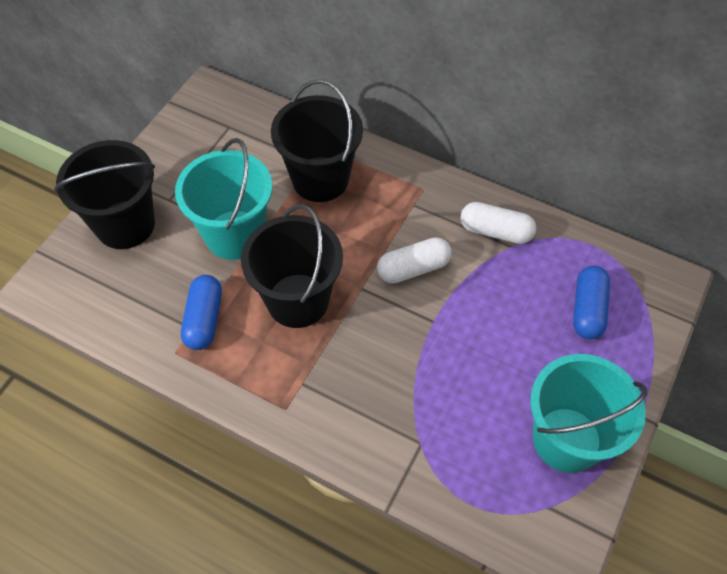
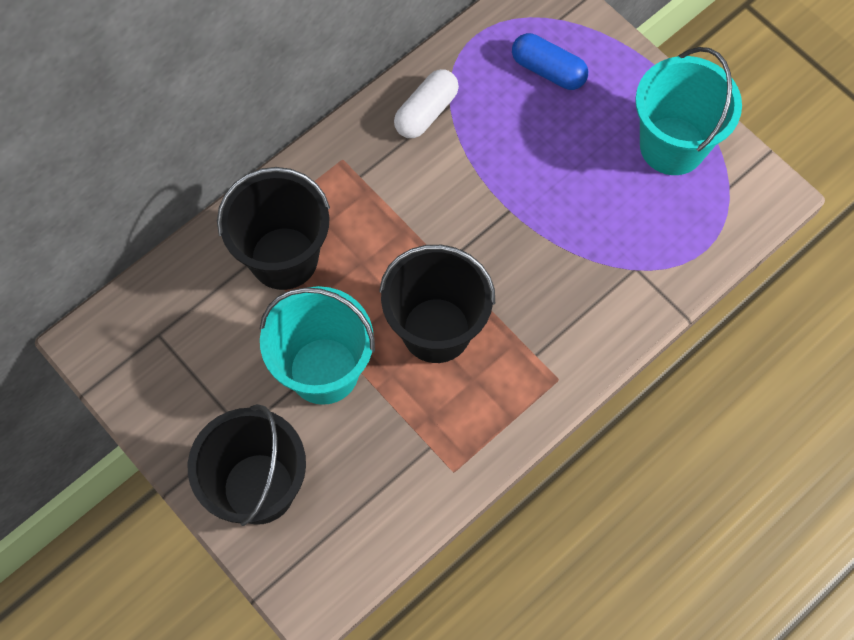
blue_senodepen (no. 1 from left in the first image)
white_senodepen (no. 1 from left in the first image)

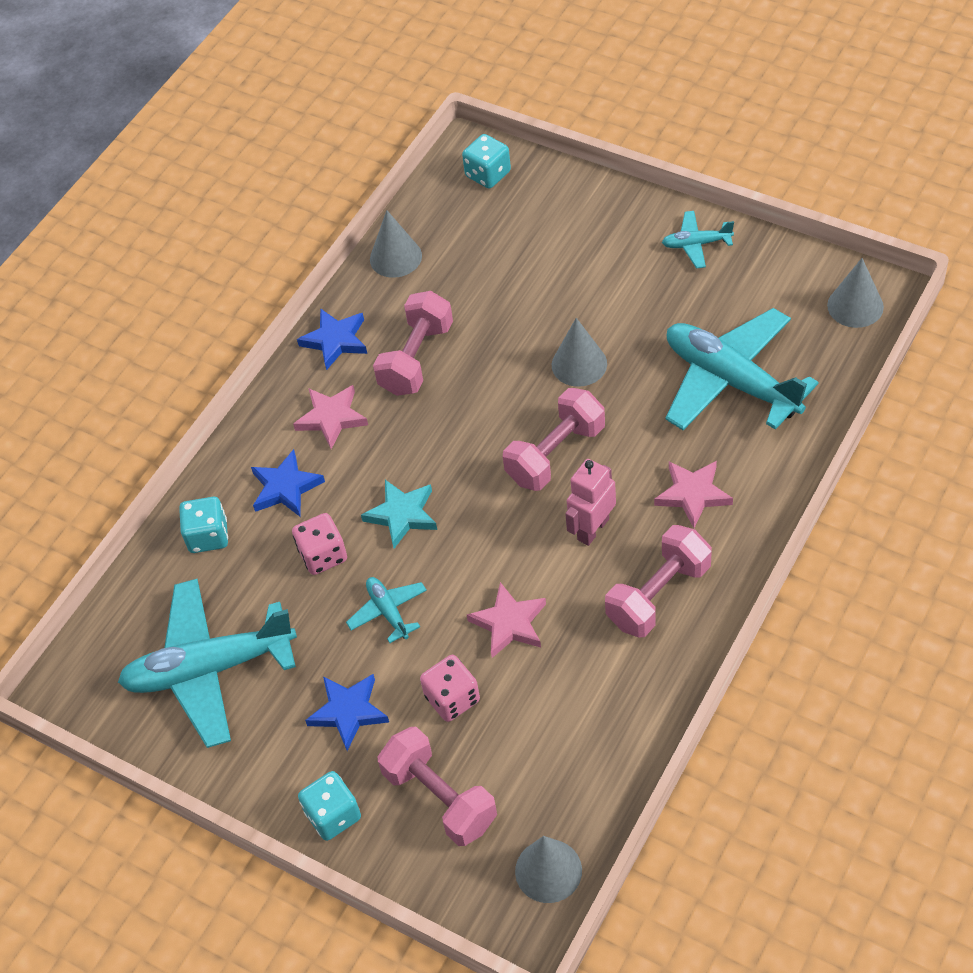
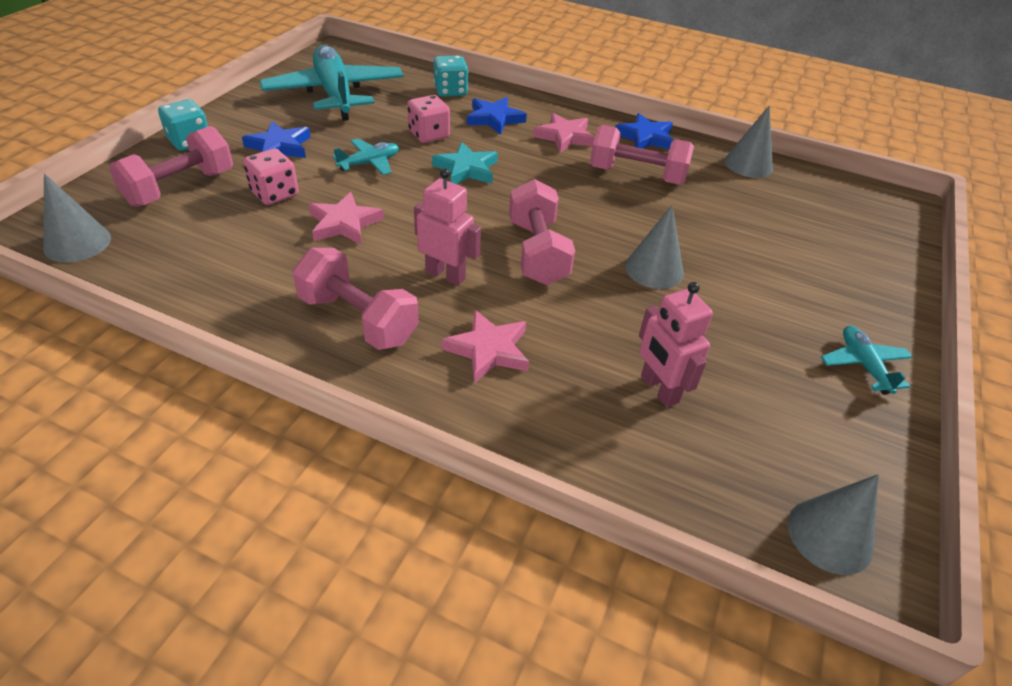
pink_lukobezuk (no. 3 from left)
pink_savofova (no. 2 from left)
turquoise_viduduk (no. 3 from left in the first image)

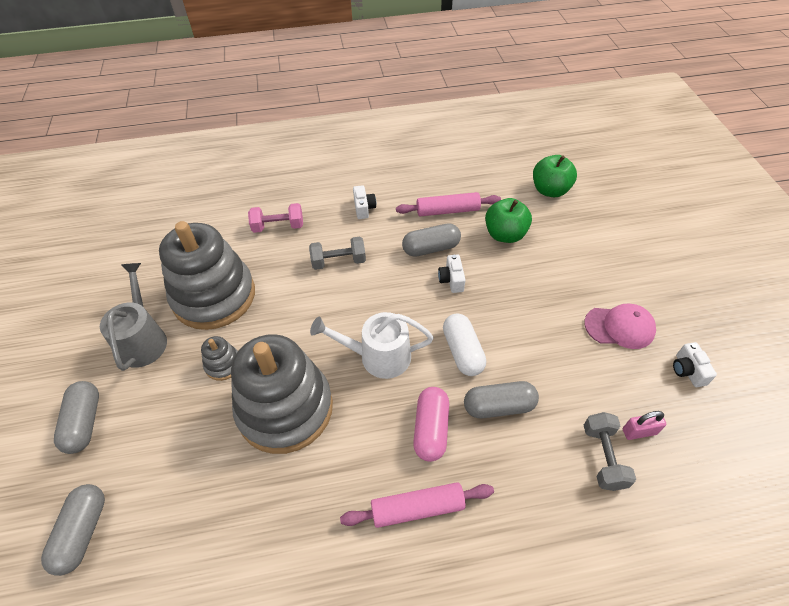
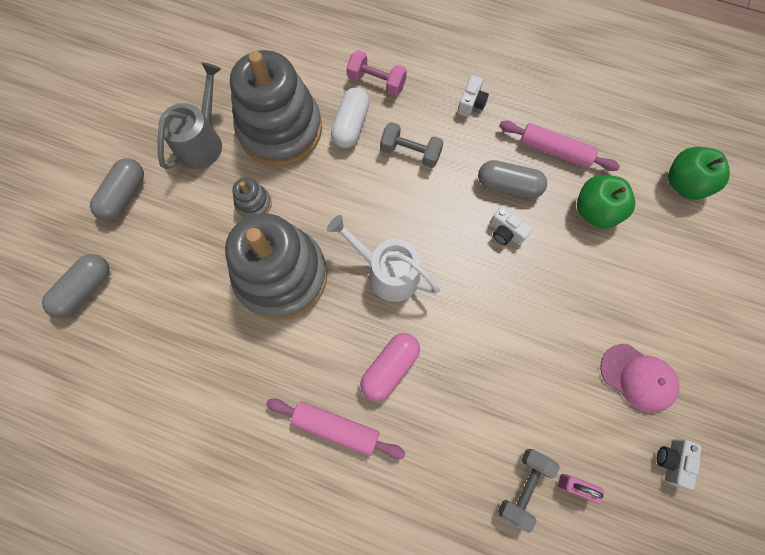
white_senodepen
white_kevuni (no. 2 from left)
grey_senodepen (no. 4 from left in the first image)

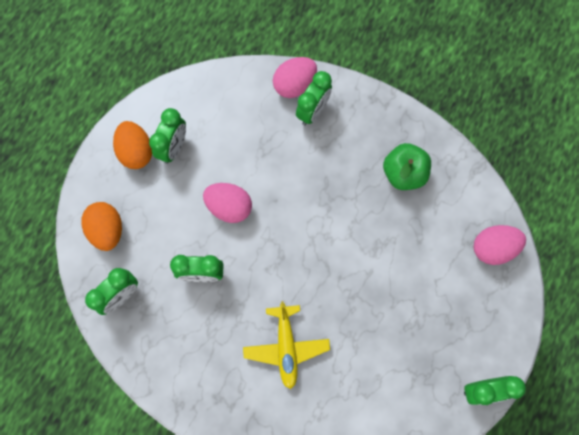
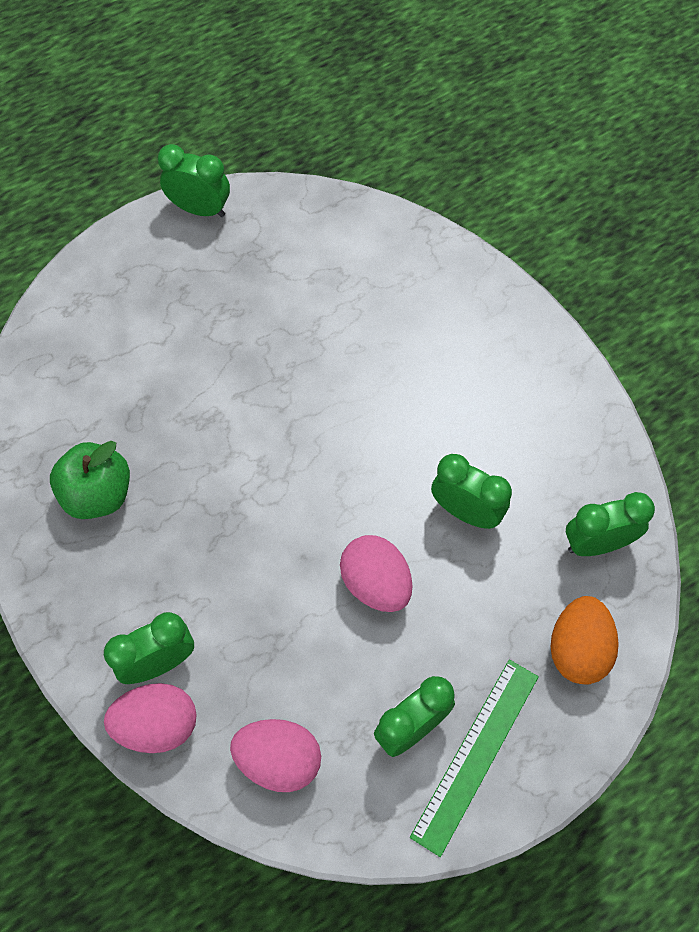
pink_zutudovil (no. 2 from left)
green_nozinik
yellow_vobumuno

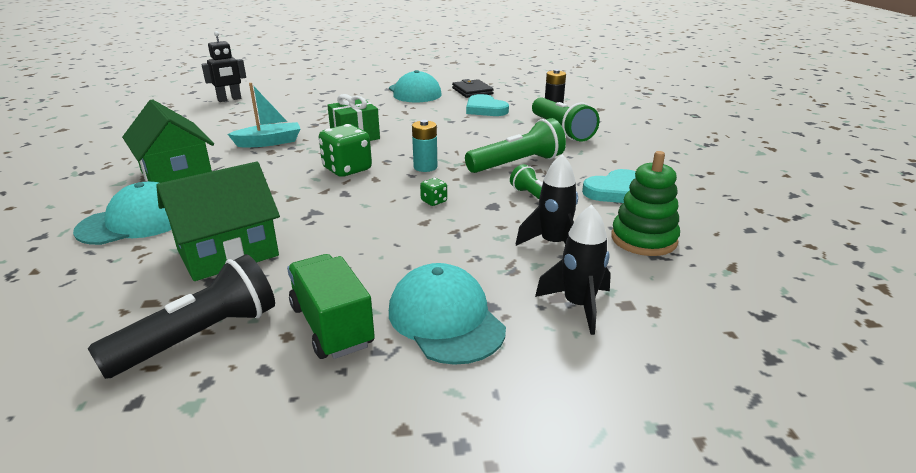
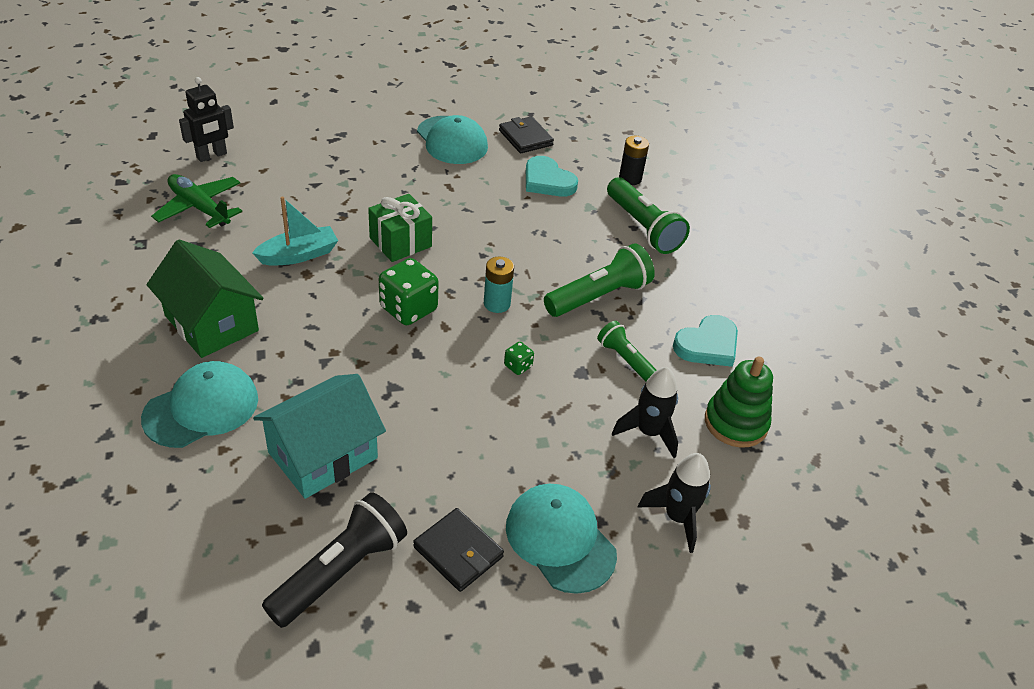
green_vobumuno
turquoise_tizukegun
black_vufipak (no. 1 from left)

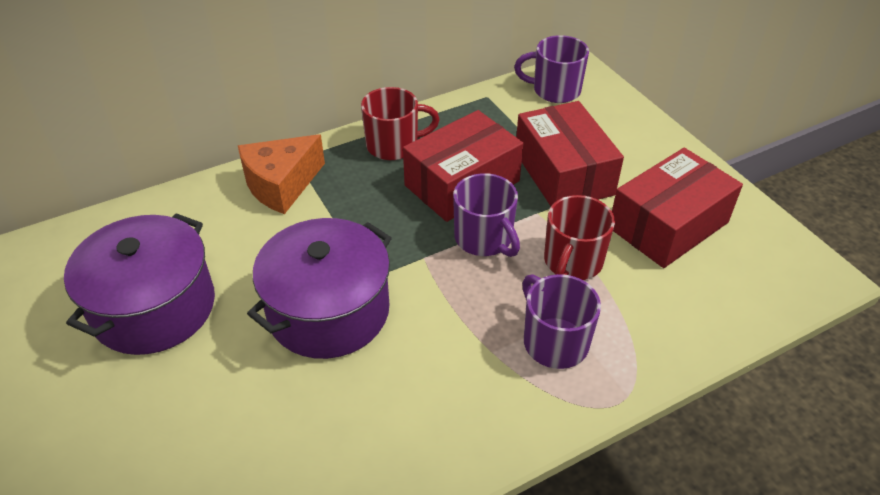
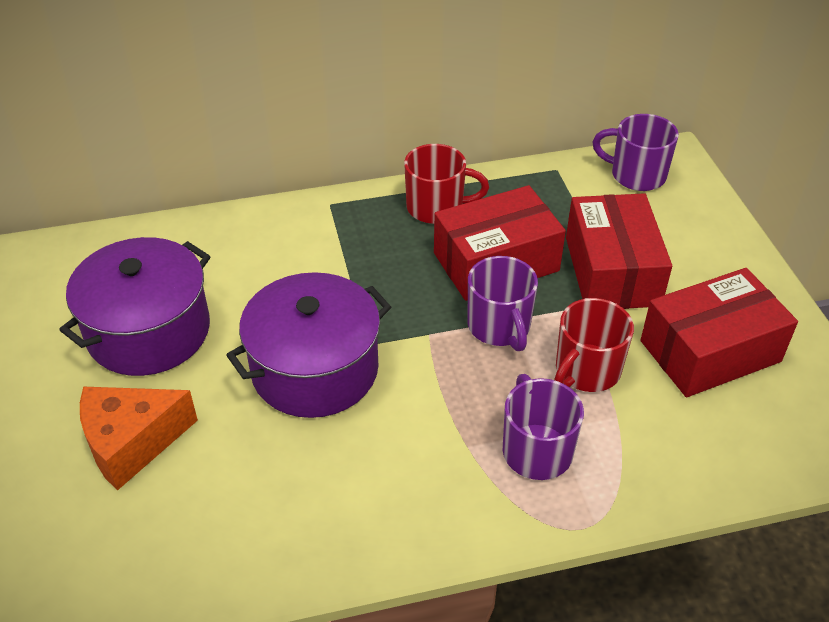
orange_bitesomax

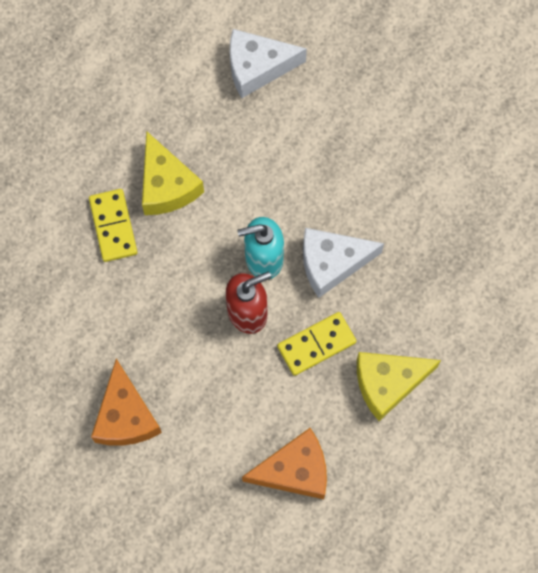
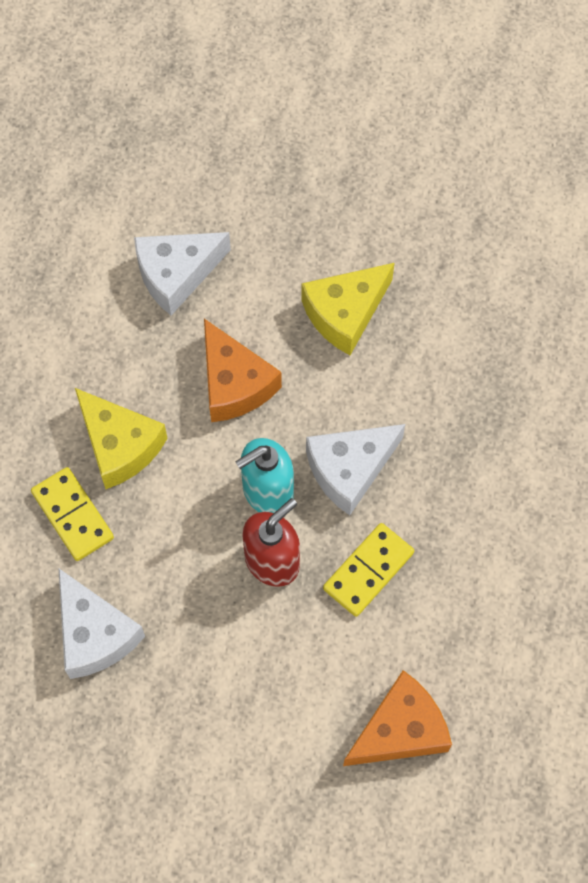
white_bitesomax (no. 1 from left)
orange_bitesomax (no. 1 from left)
yellow_bitesomax (no. 2 from left)

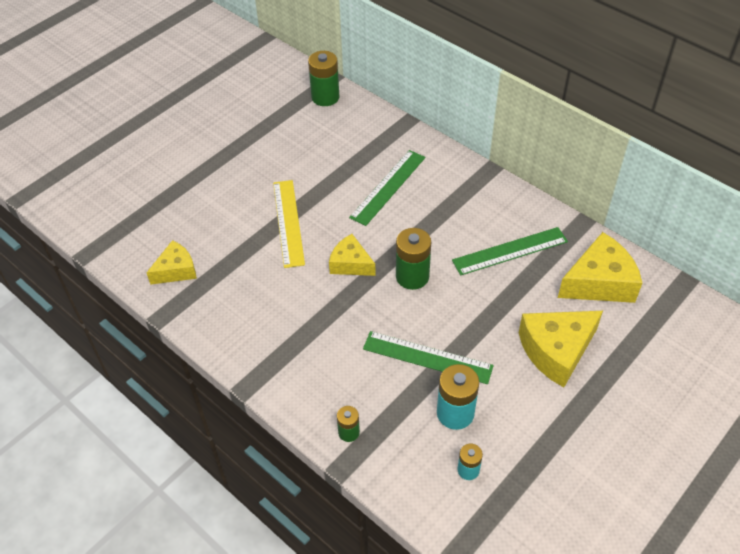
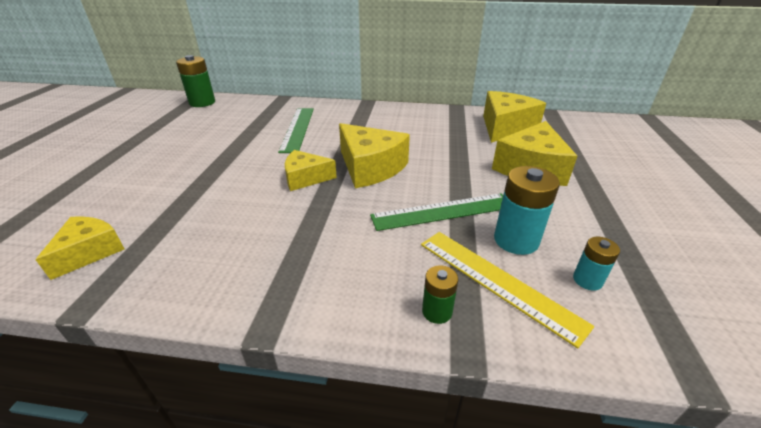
yellow_bitesomax (no. 3 from left)
yellow_nozinik
green_nozinik (no. 3 from left in the first image)

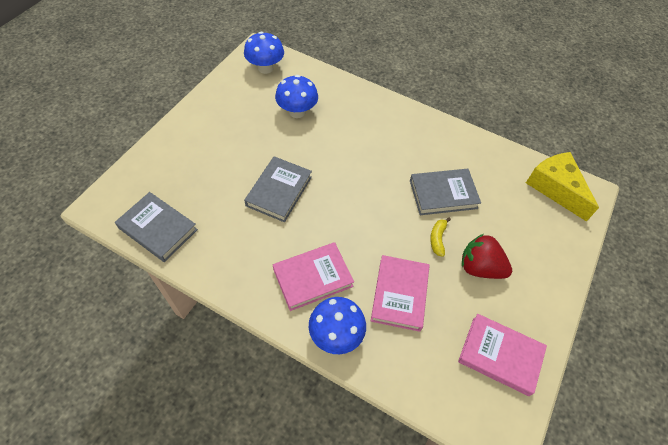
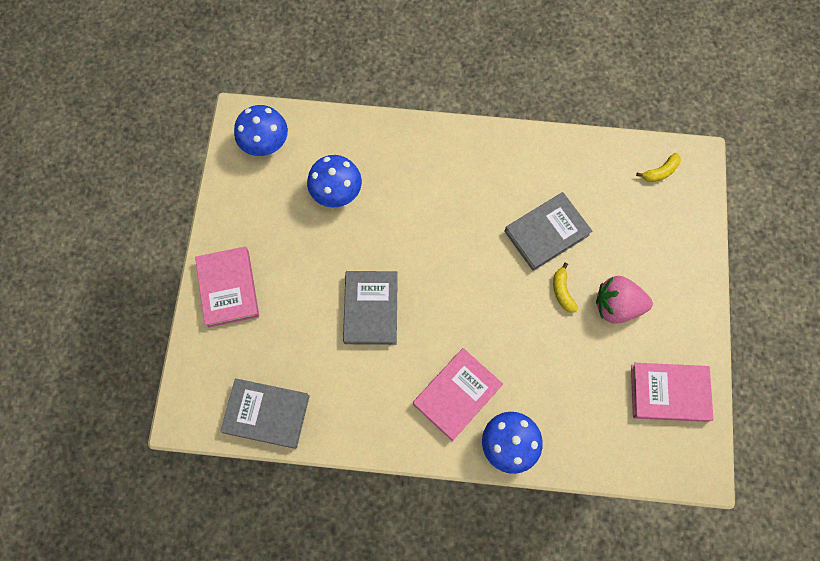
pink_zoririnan (no. 1 from left)
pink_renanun
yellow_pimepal (no. 2 from left)

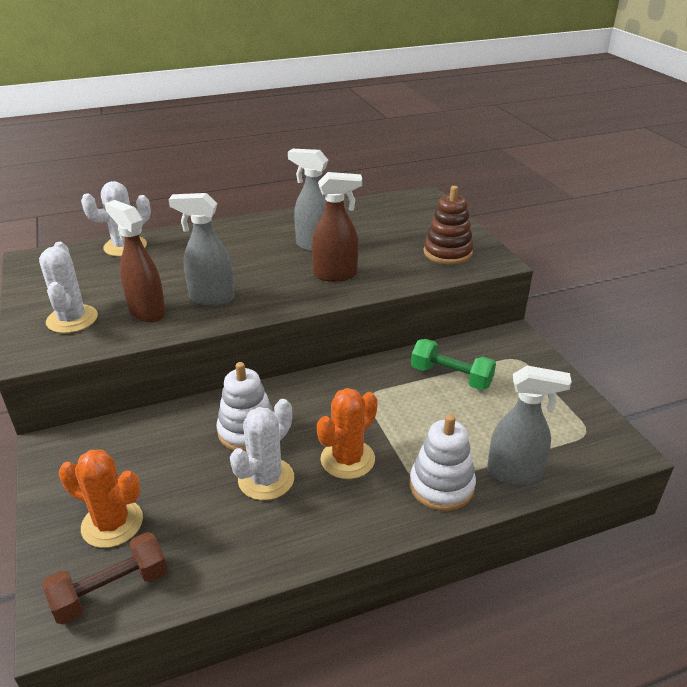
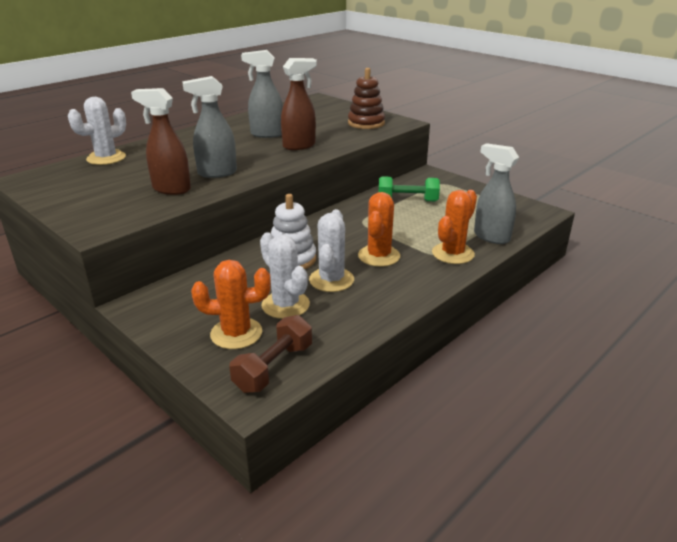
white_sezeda (no. 2 from left)
orange_sezeda (no. 3 from left)
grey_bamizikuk (no. 3 from left)

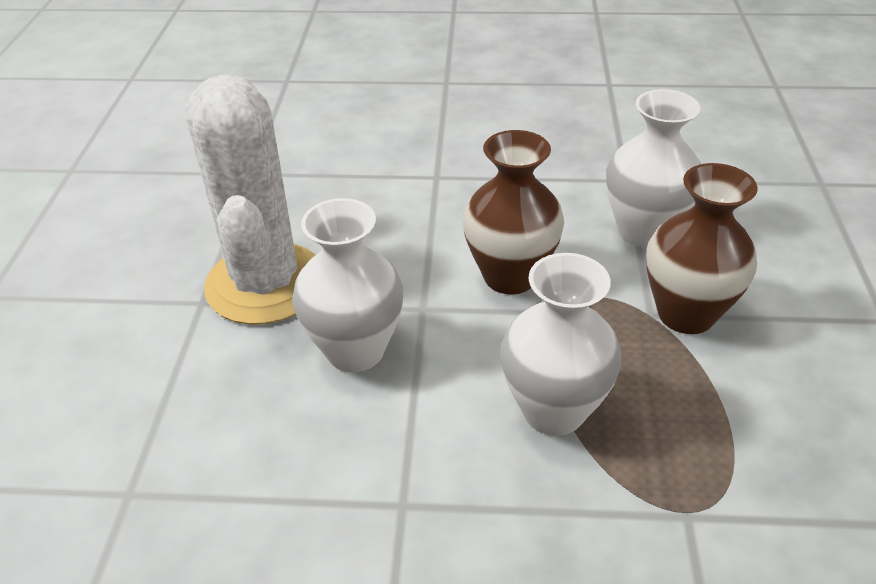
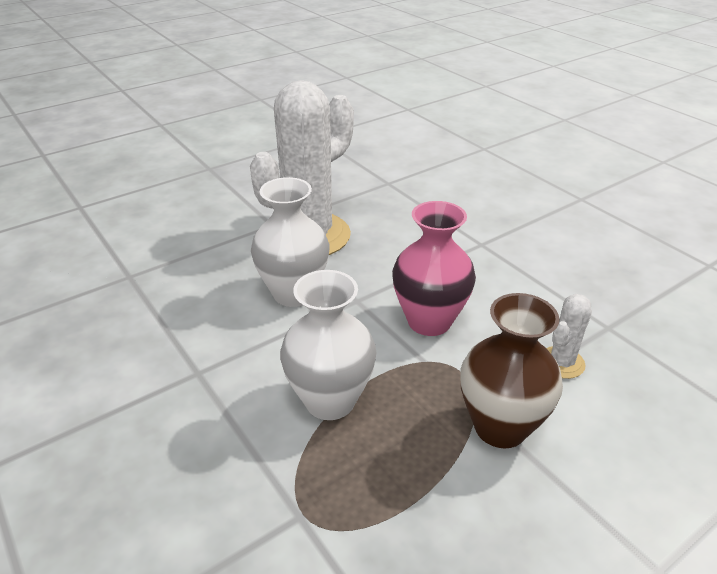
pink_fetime
white_sezeda (no. 2 from left)

